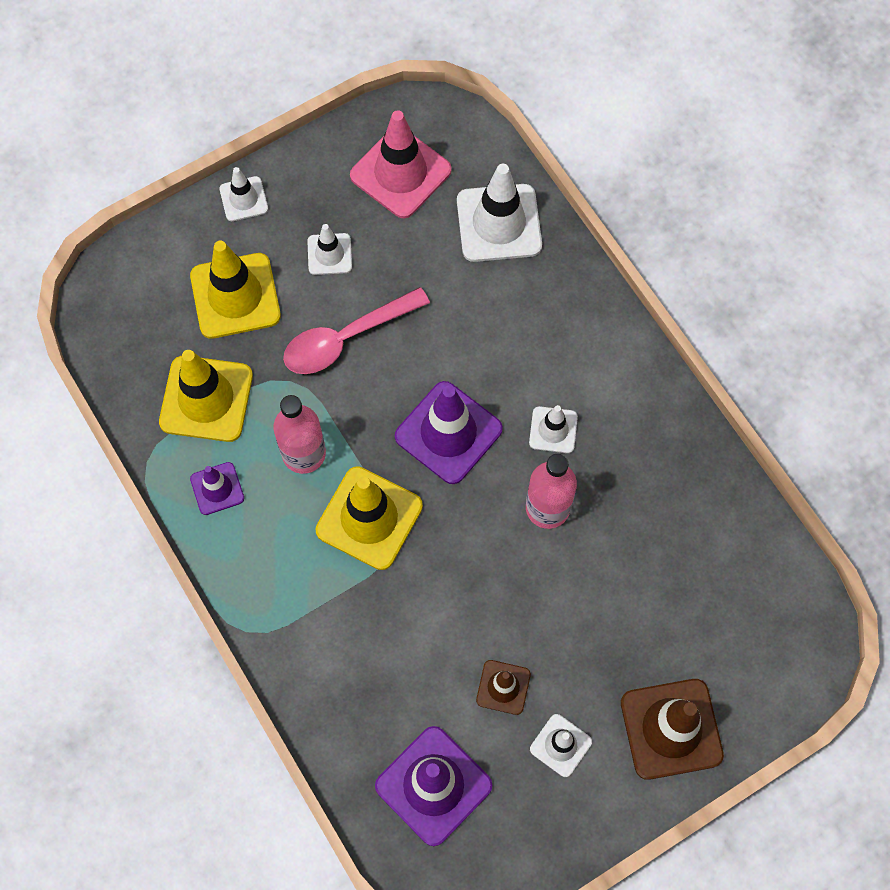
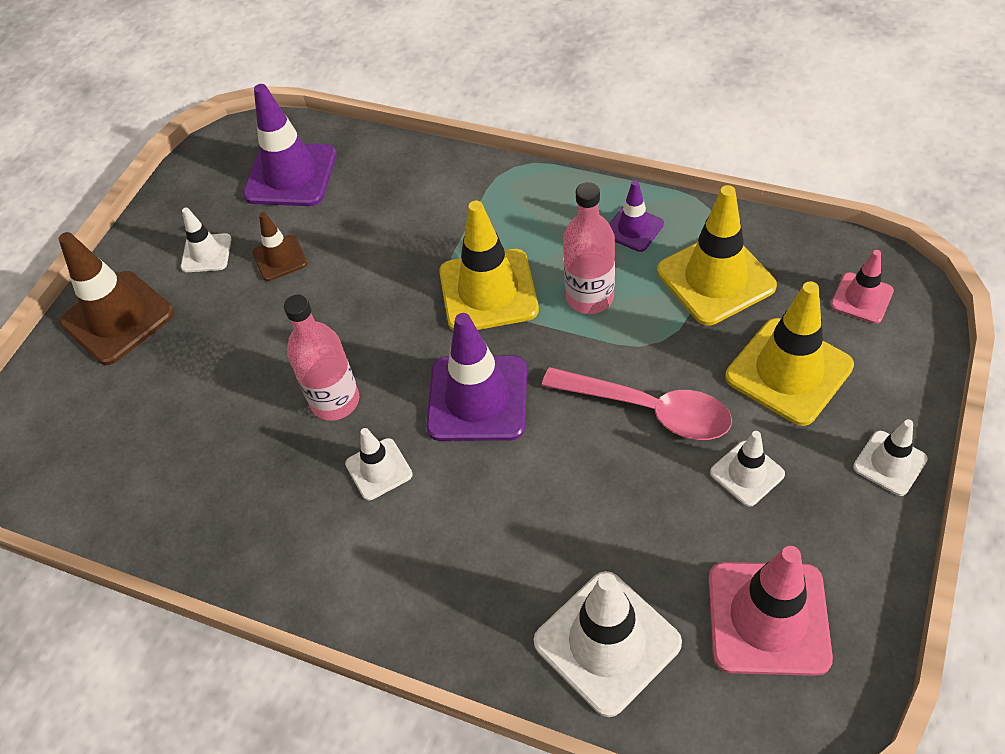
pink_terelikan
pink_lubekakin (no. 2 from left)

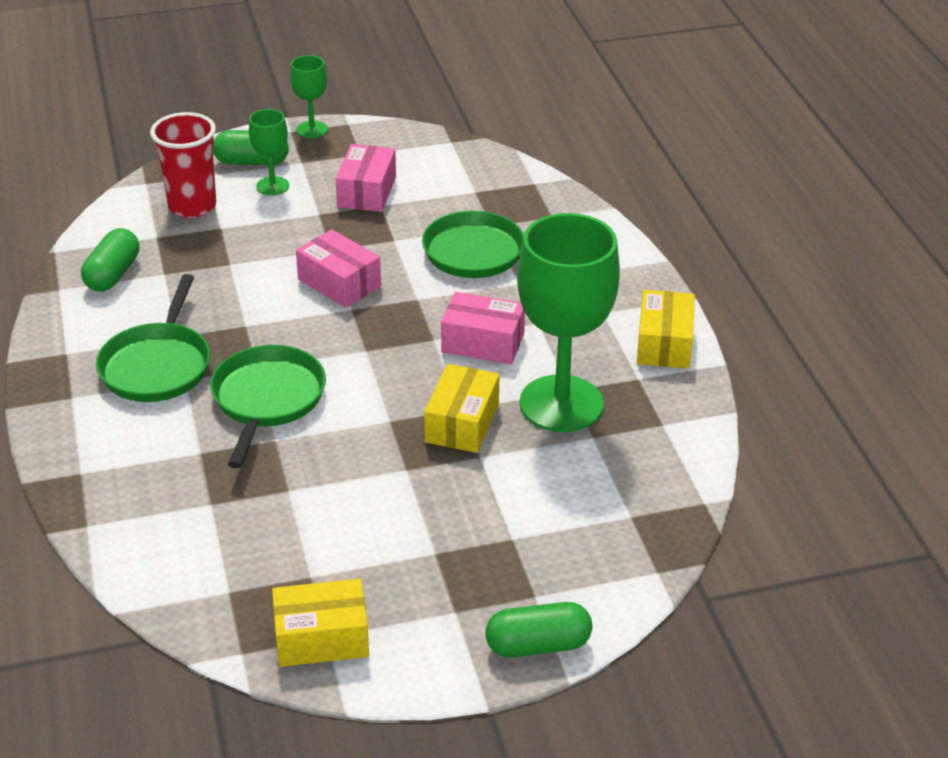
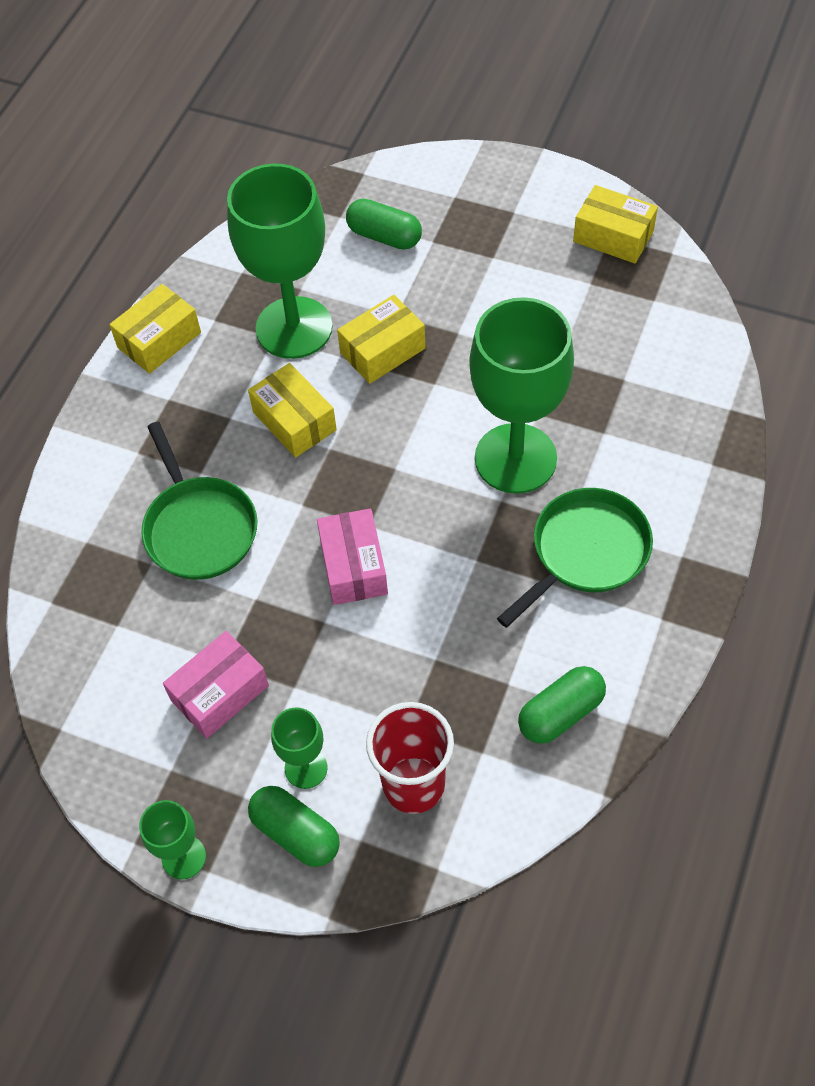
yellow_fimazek (no. 2 from left)
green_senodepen (no. 2 from left)
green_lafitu (no. 4 from left)

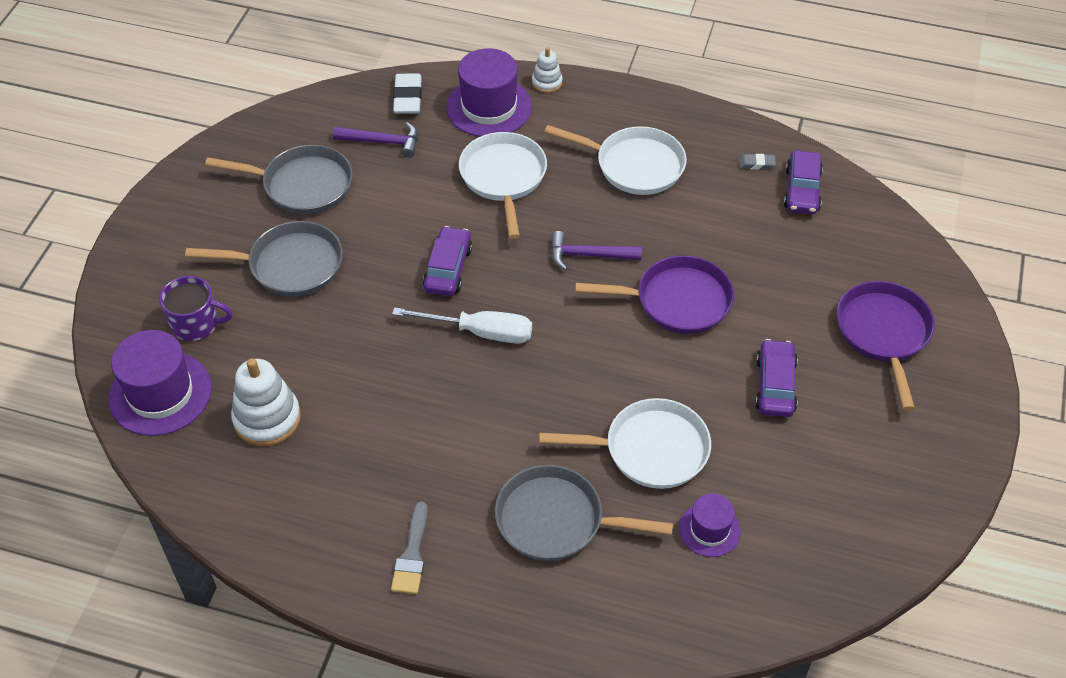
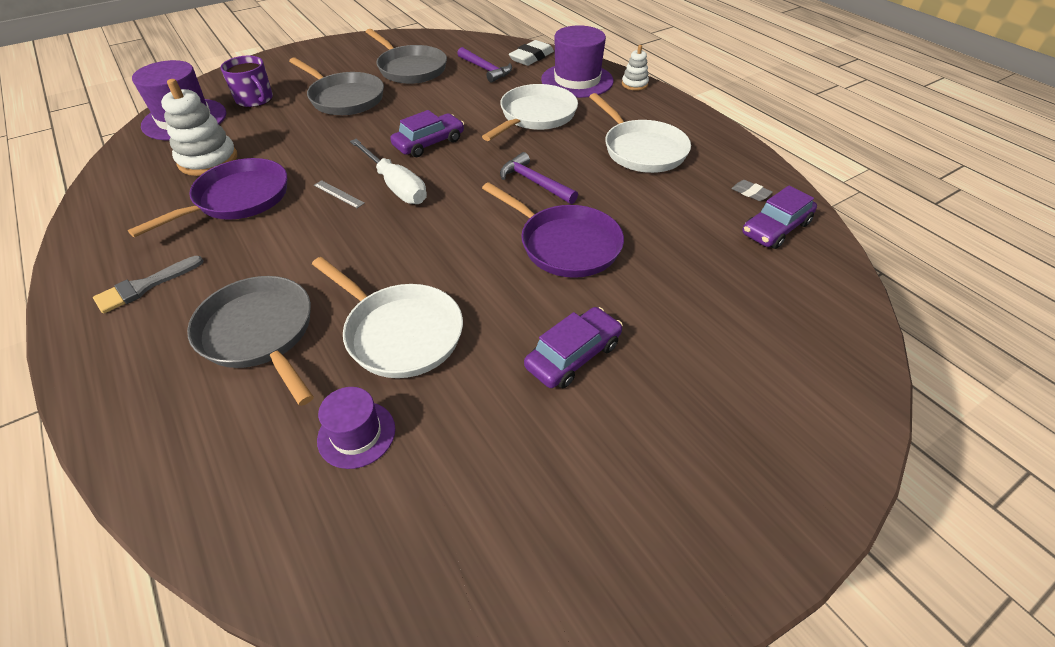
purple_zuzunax (no. 1 from left)
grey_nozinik

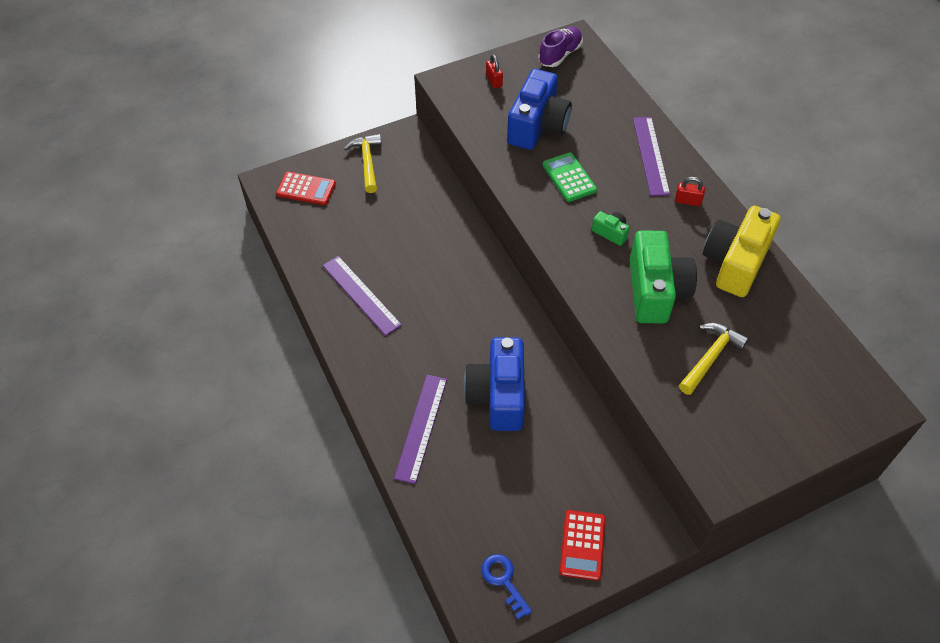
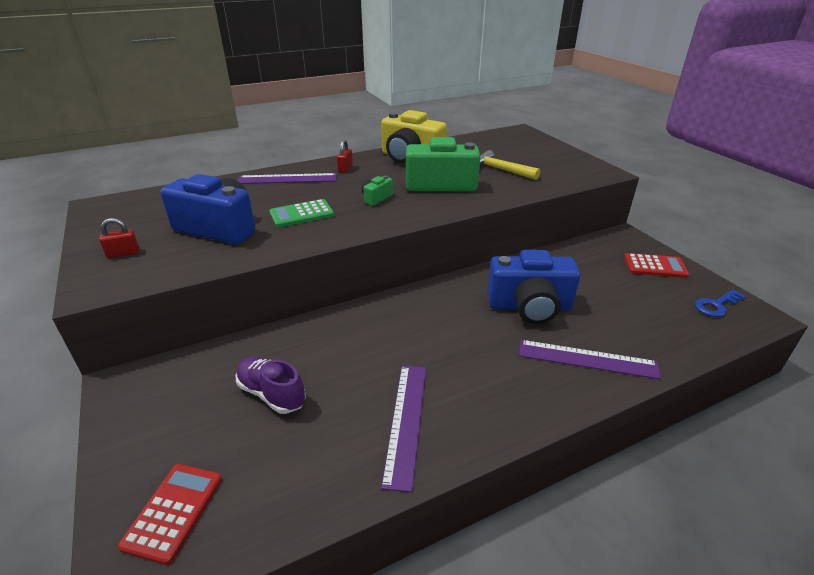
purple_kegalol
purple_nozinik (no. 2 from left)
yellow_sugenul (no. 1 from left in the first image)

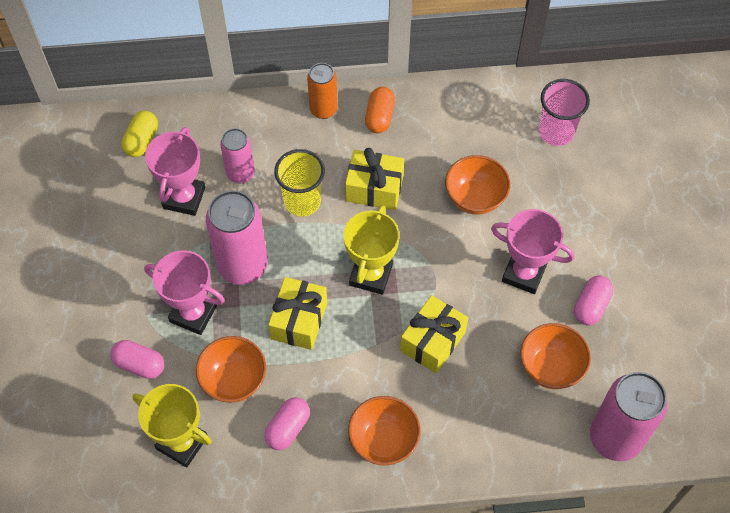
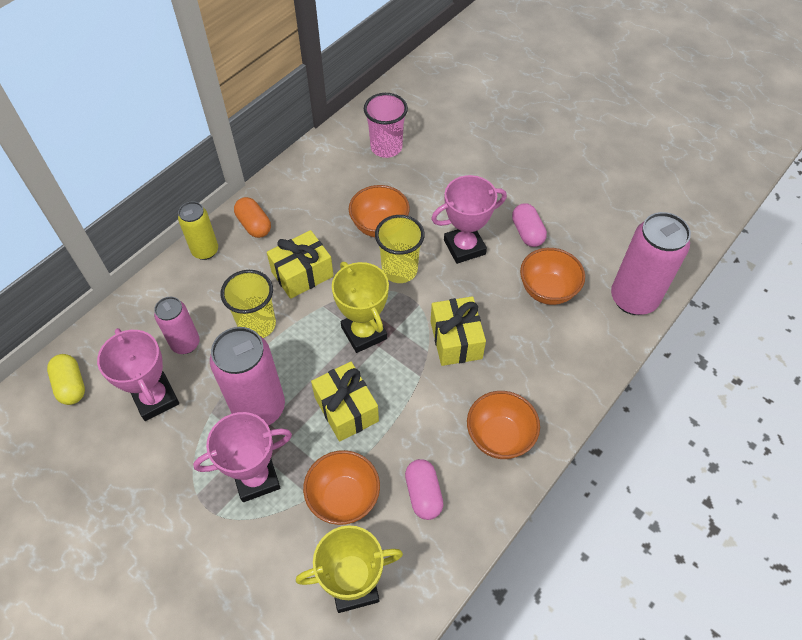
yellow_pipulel
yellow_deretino (no. 2 from left)
pink_senodepen (no. 1 from left in the first image)

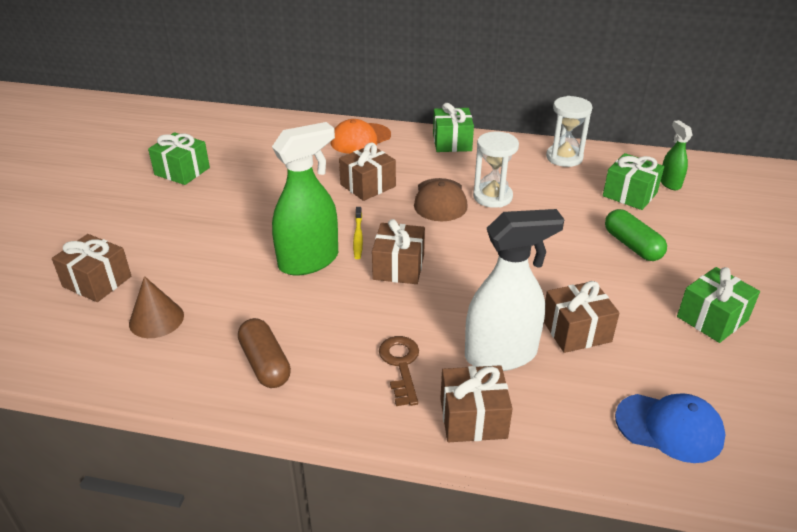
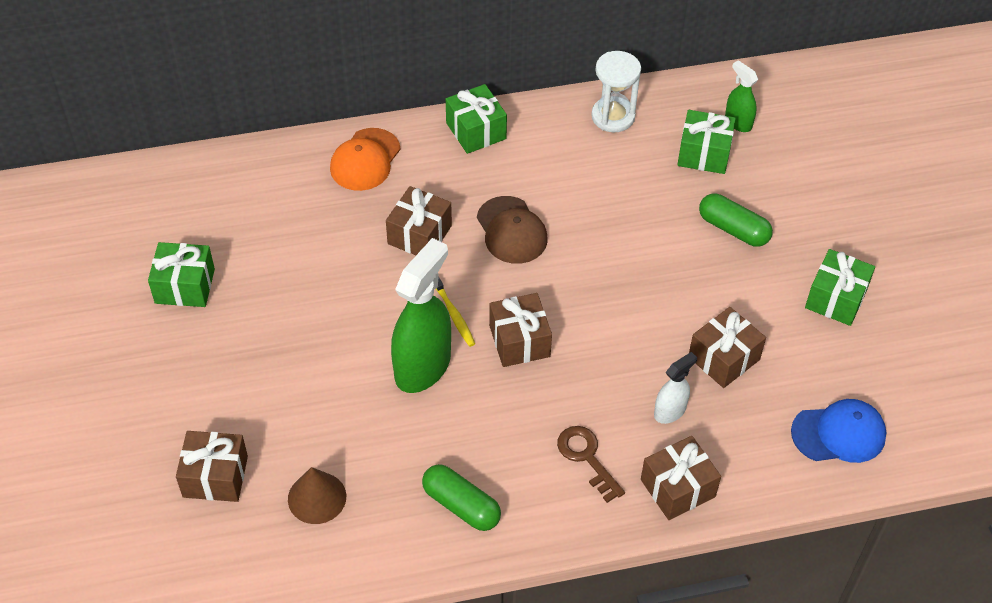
green_senodepen (no. 1 from left)
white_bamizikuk
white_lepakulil (no. 1 from left in the first image)

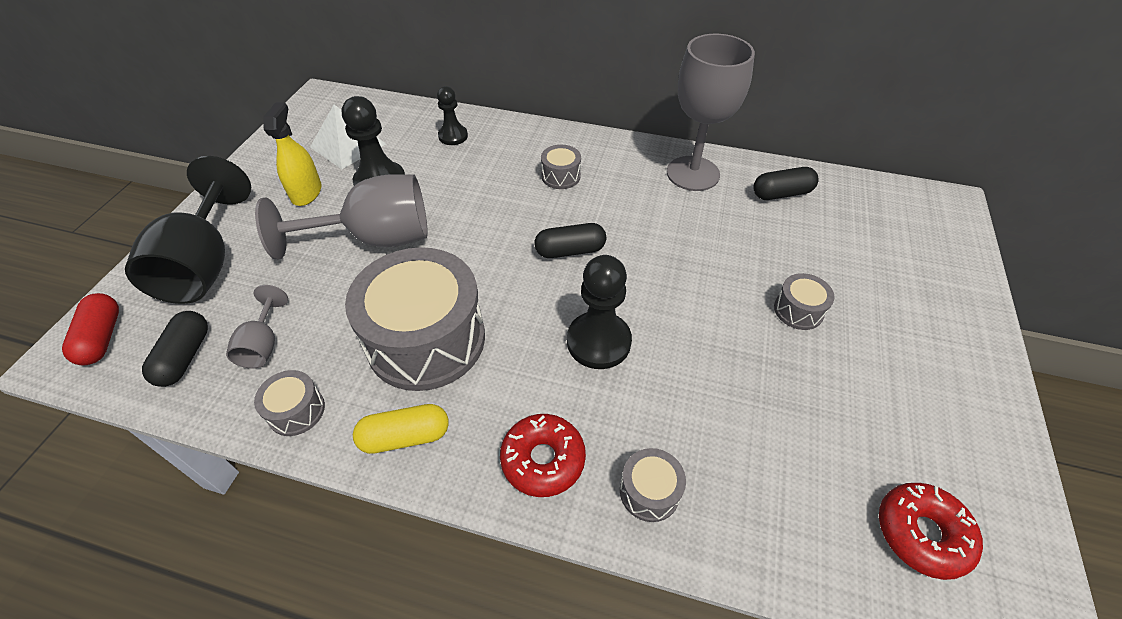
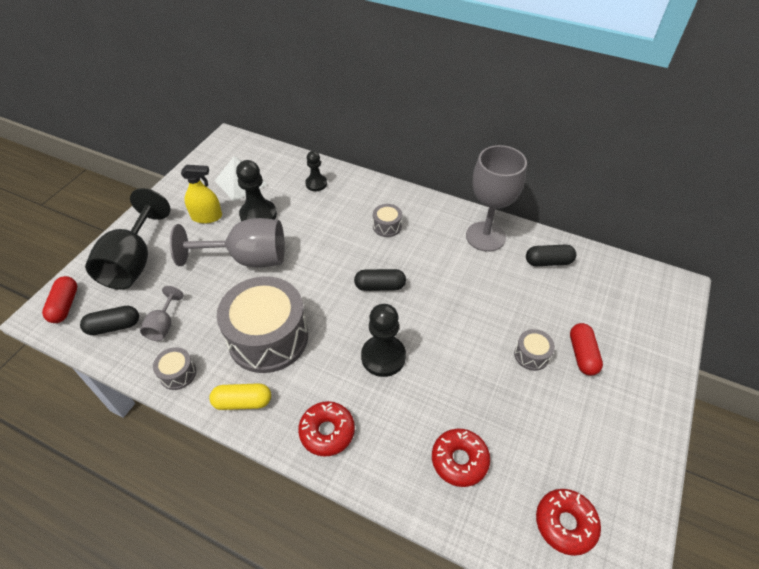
black_senodepen (no. 1 from left)
yellow_bamizikuk
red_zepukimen (no. 2 from left)
red_senodepen (no. 2 from left)
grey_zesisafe (no. 4 from left in the first image)

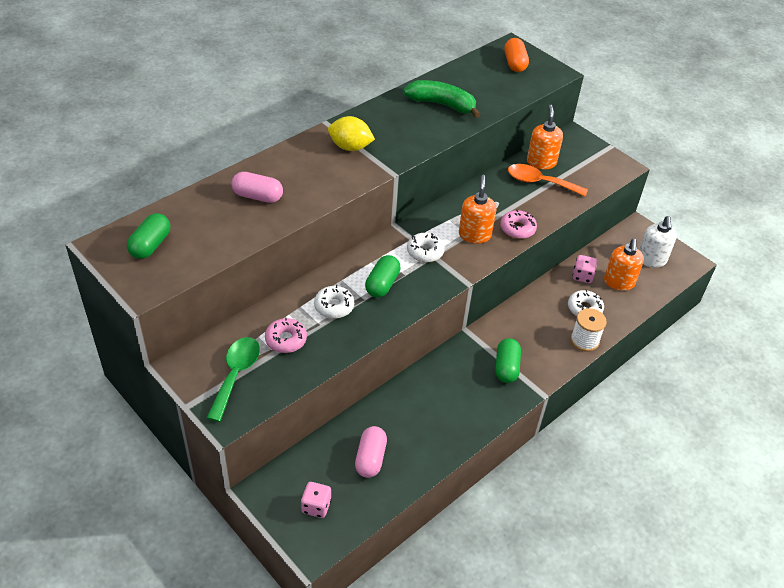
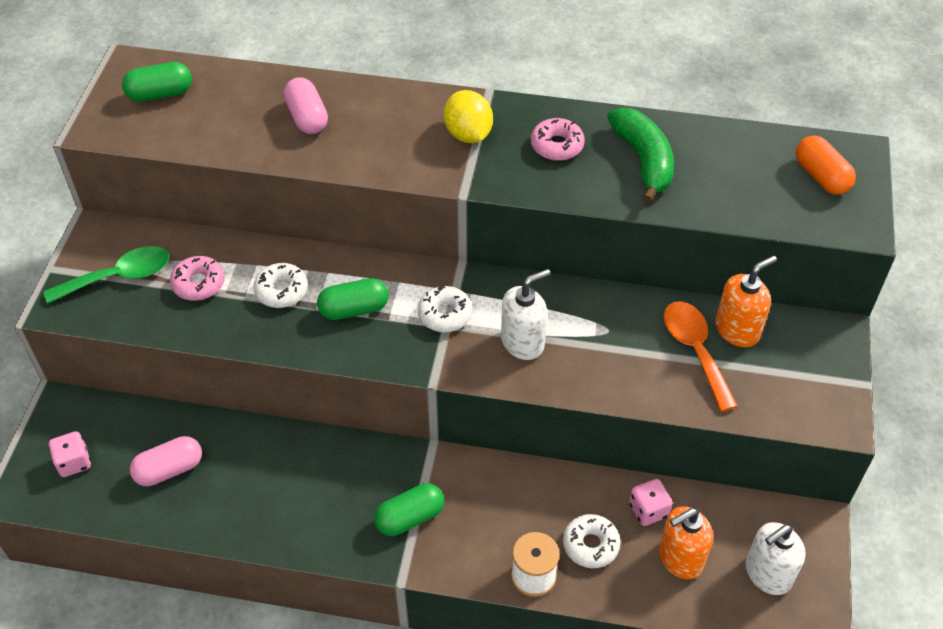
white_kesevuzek (no. 1 from left)
pink_zepukimen (no. 2 from left)
orange_senodepen

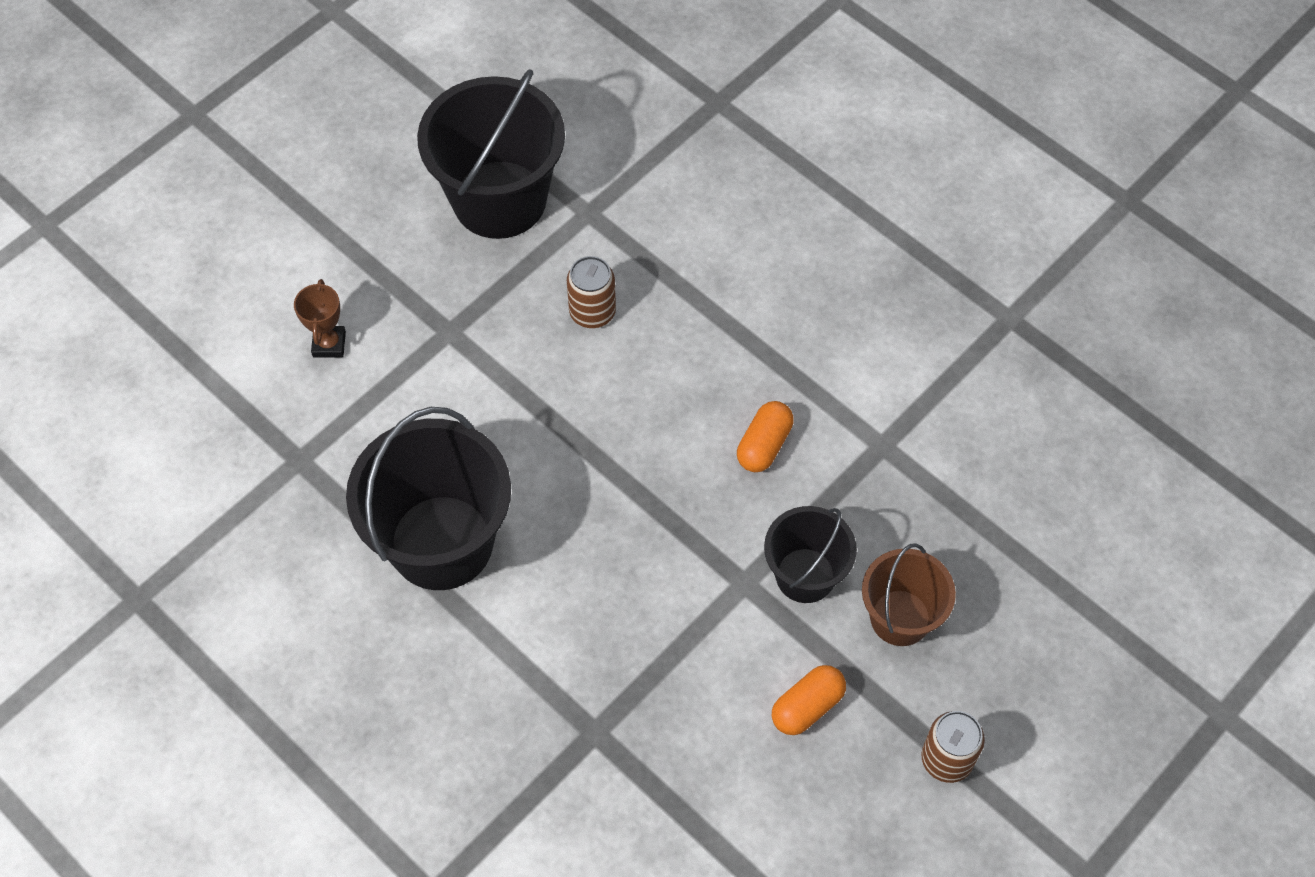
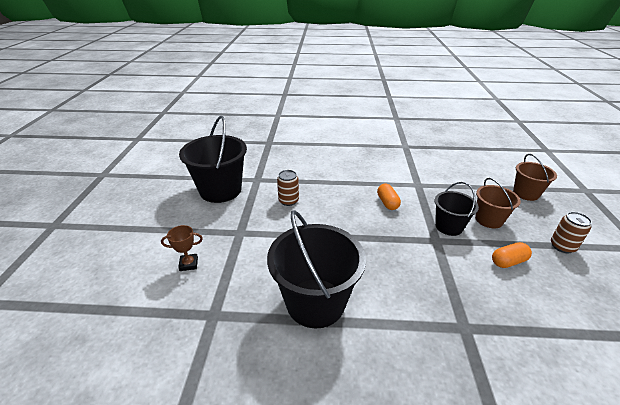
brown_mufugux
orange_senodepen (no. 2 from left)
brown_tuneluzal (no. 2 from left)

